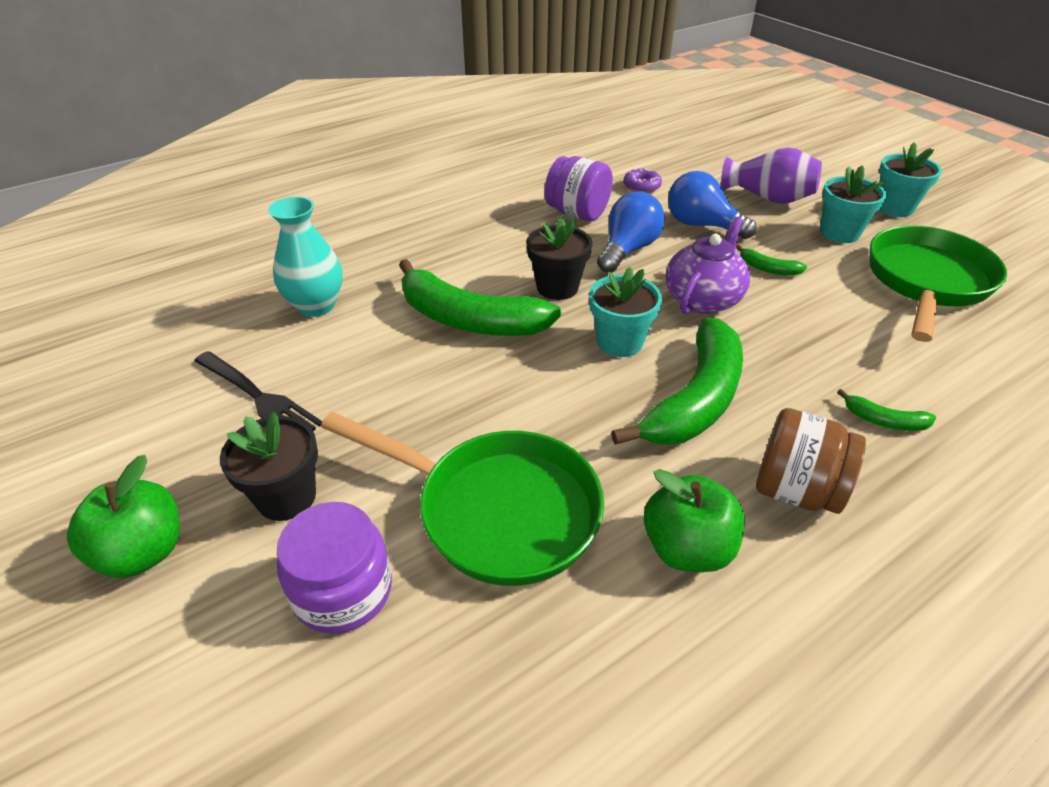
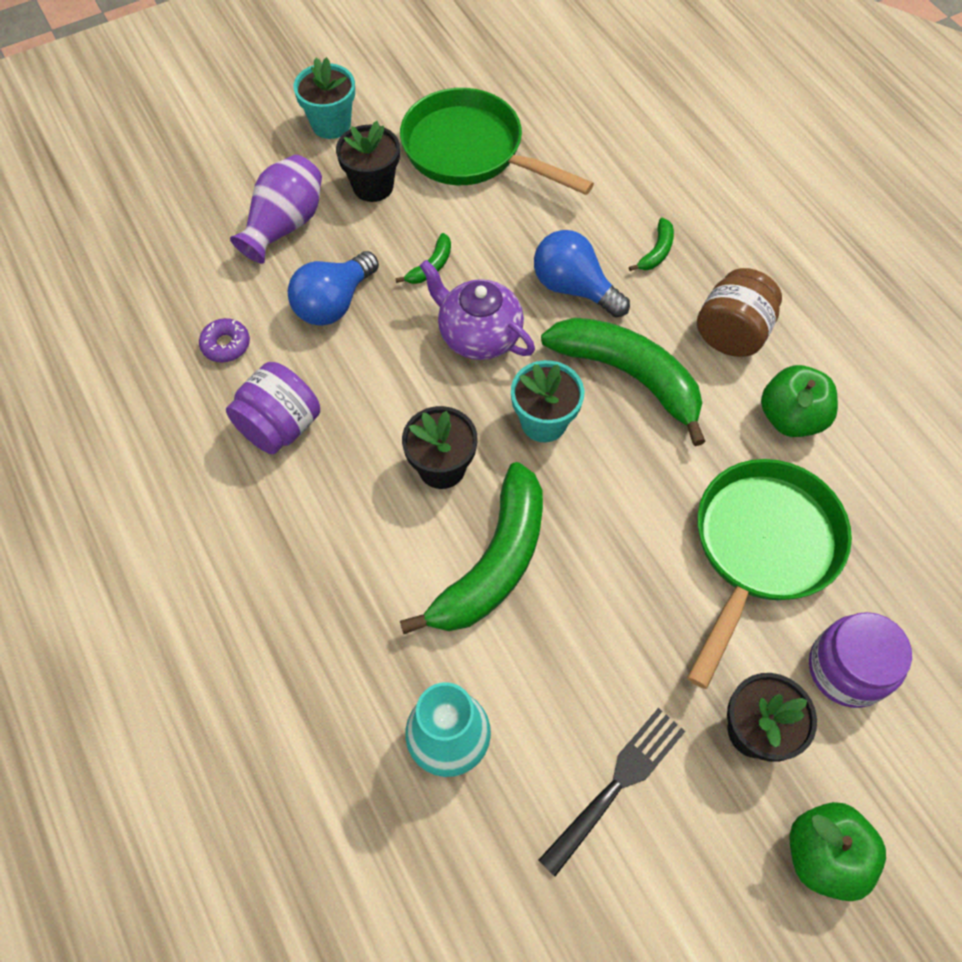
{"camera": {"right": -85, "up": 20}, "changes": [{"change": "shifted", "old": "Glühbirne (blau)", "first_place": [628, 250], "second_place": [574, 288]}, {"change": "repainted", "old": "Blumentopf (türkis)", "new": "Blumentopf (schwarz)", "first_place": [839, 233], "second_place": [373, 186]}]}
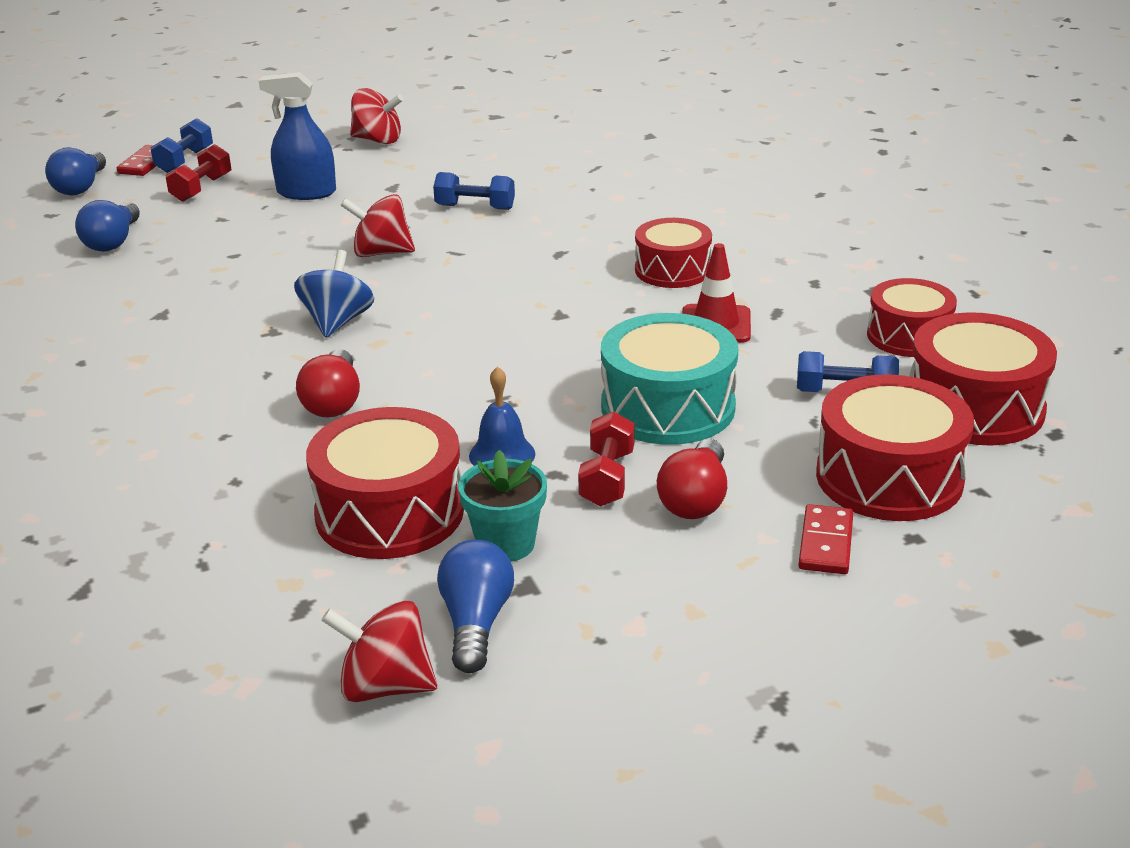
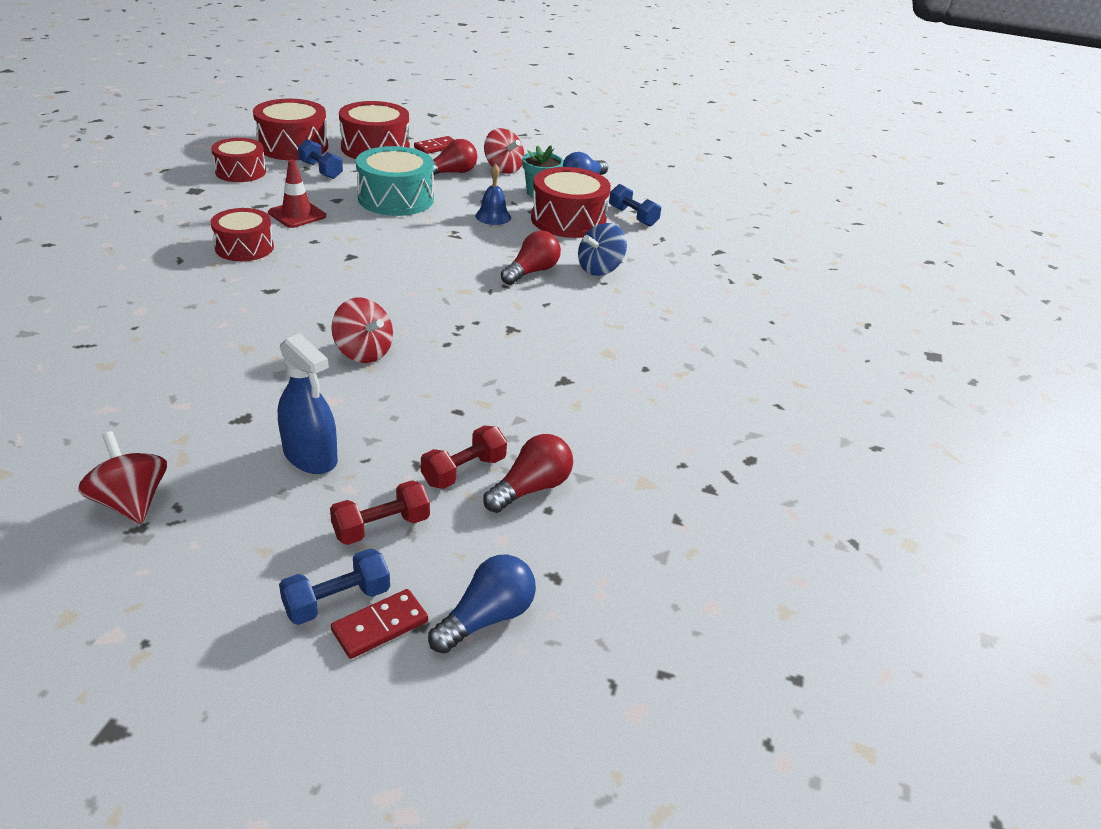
{"camera": {"right": -145, "up": 5}, "changes": [{"change": "repainted", "old": "Glühbirne (blau)", "new": "Glühbirne (rot)", "first_place": [113, 241], "second_place": [531, 488]}, {"change": "shifted", "old": "Kreisel (blau)", "first_place": [337, 322], "second_place": [600, 269]}, {"change": "shifted", "old": "Kreisel (rot)", "first_place": [385, 686], "second_place": [503, 168]}, {"change": "shifted", "old": "Hantel (blau)", "first_place": [475, 207], "second_place": [633, 216]}, {"change": "shifted", "old": "Hantel (rot)", "first_place": [607, 478], "second_place": [464, 471]}]}
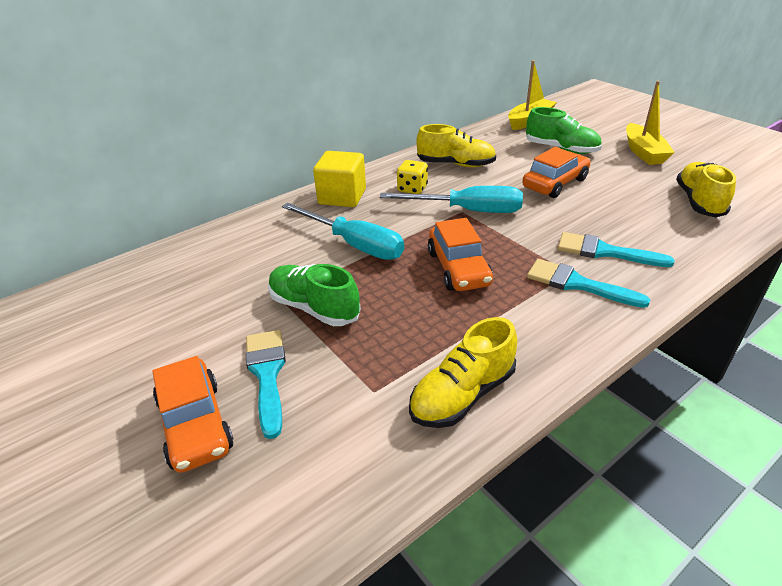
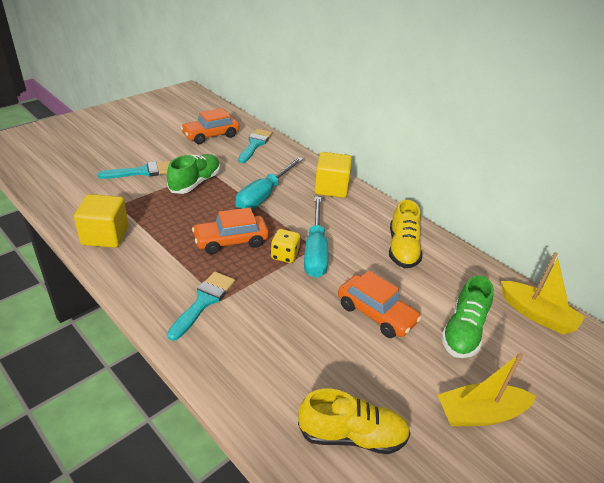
{"camera": {"right": 80, "up": 0}, "changes": [{"change": "shifted", "old": "Auto (orange)", "first_place": [195, 424], "second_place": [211, 135]}, {"change": "shifted", "old": "Spielwürfel (gelb)", "first_place": [412, 189], "second_place": [284, 255]}, {"change": "swapped", "old": "Schuh (gelb)", "new": "Kubus (gelb)", "first_place": [462, 395], "second_place": [105, 235]}, {"change": "shifted", "old": "Pinsel (türkis)", "first_place": [604, 252], "second_place": [255, 144]}]}
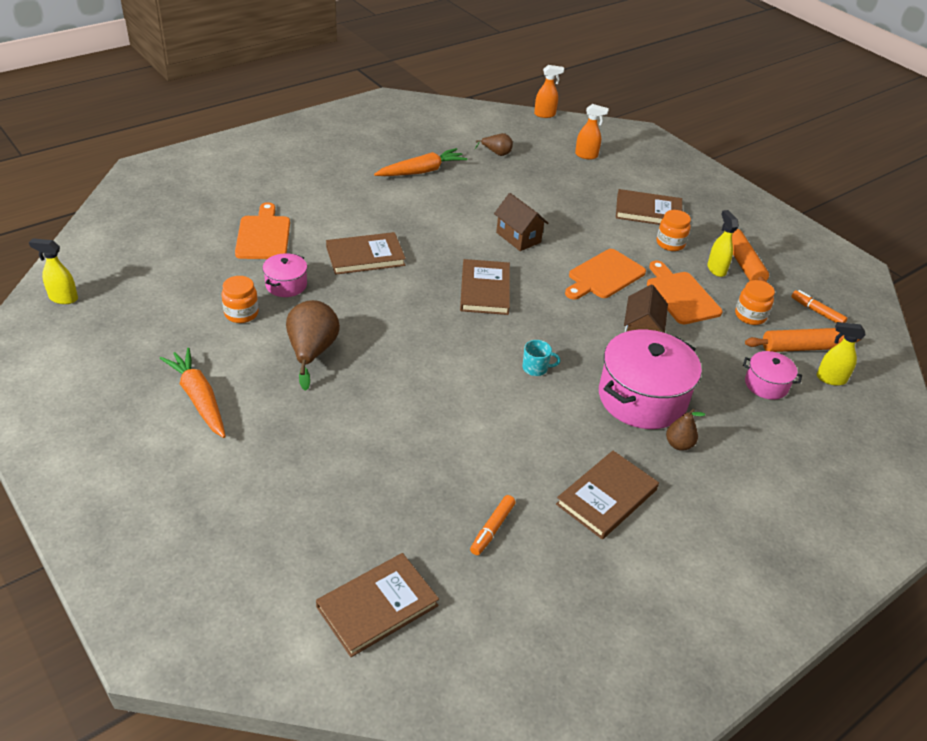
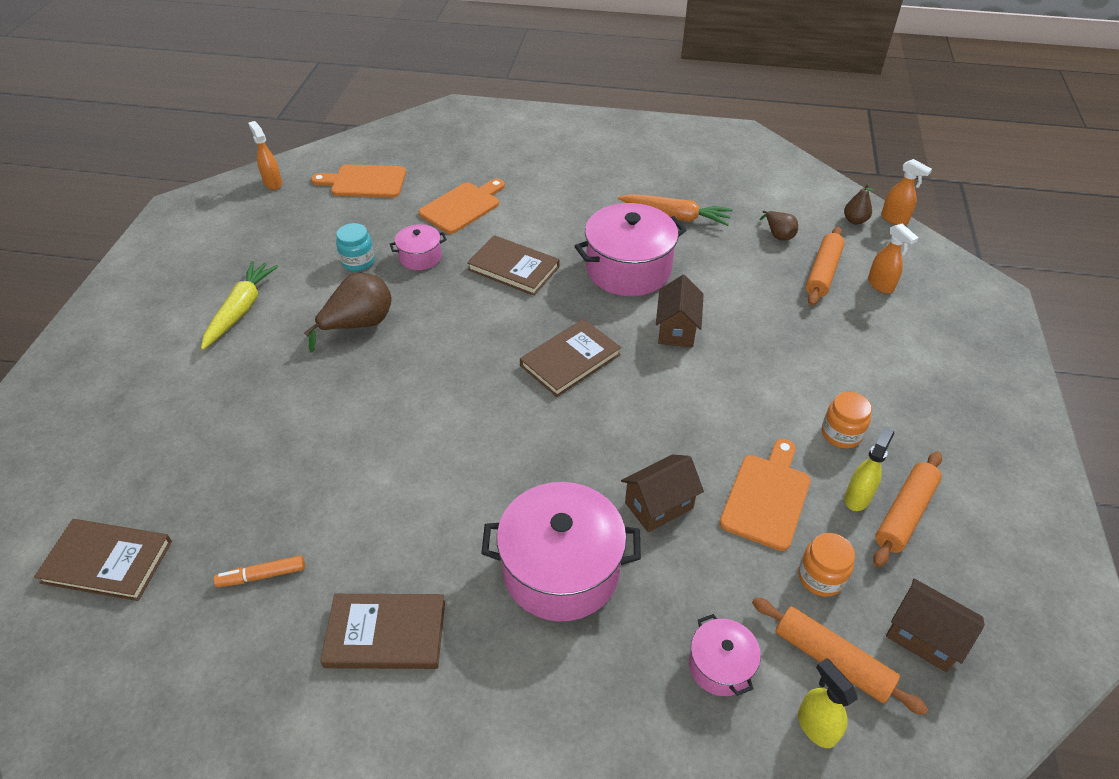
{"camera": {"right": 50, "up": 5}, "changes": [{"change": "repainted", "old": "Sprühflasche (gelb)", "new": "Sprühflasche (orange)", "first_place": [63, 298], "second_place": [273, 183]}, {"change": "repainted", "old": "Karotte (orange)", "new": "Karotte (gelb)", "first_place": [198, 398], "second_place": [241, 310]}, {"change": "repainted", "old": "Einmachglas (orange)", "new": "Einmachglas (türkis)", "first_place": [241, 313], "second_place": [358, 261]}, {"change": "gone", "old": "Tasse (türkis)", "first_place": [536, 368]}, {"change": "shifted", "old": "Schneidebrett (orange)", "first_place": [604, 276], "second_place": [364, 182]}, {"change": "gone", "old": "Buch (braun)", "first_place": [648, 211]}, {"change": "shifted", "old": "Birne (braun)", "first_place": [678, 444], "second_place": [854, 220]}, {"change": "swapped", "old": "Filzstift (orange)", "new": "Haus (braun)", "first_place": [817, 312], "second_place": [924, 637]}, {"change": "new", "new": "Kochtopf (rosa)", "second_place": [628, 269]}, {"change": "new", "new": "Nudelholz (orange)", "second_place": [822, 272]}]}
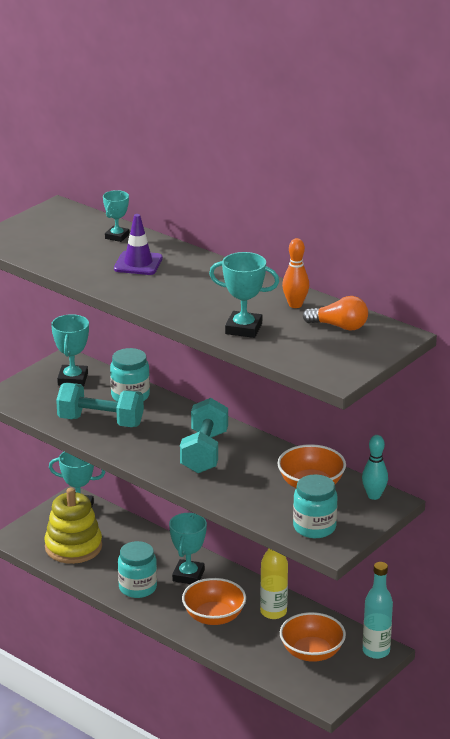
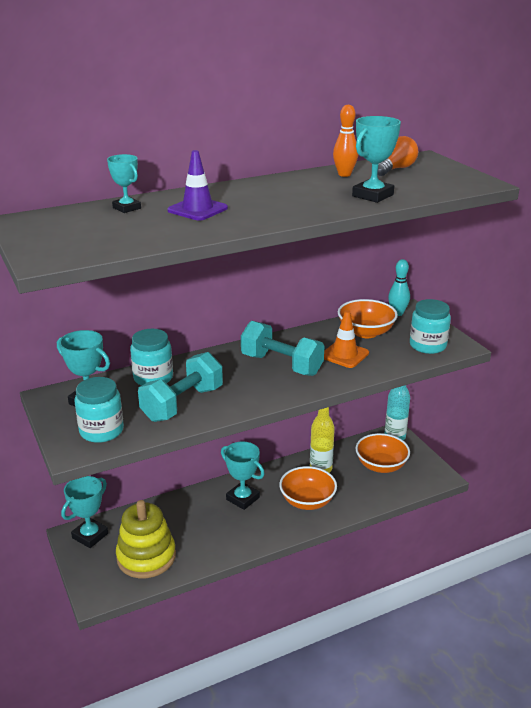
{"camera": {"right": -65, "up": 0}, "changes": [{"change": "shifted", "old": "Einmachglas (türkis)", "first_place": [137, 587], "second_place": [101, 431]}, {"change": "new", "new": "Leitkegel (orange)", "second_place": [344, 355]}]}
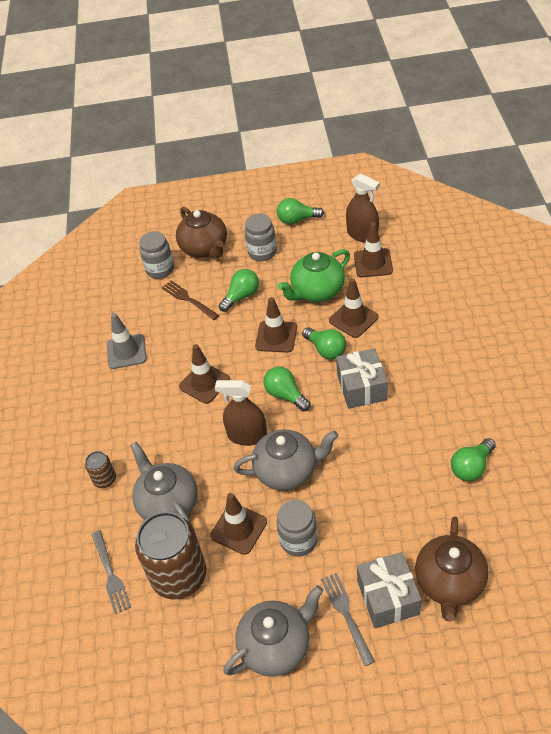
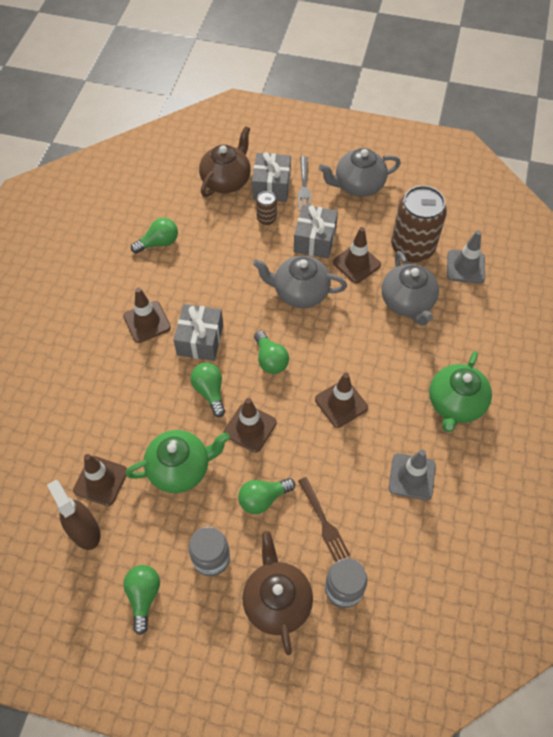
{"camera": {"right": -165, "up": 10}, "changes": [{"change": "shifted", "old": "Dose (braun)", "first_place": [105, 479], "second_place": [266, 218]}, {"change": "swapped", "old": "Gabel (grau)", "new": "Leitkegel (grau)", "first_place": [110, 574], "second_place": [465, 267]}, {"change": "gone", "old": "Sprühflasche (braun)", "first_place": [247, 435]}, {"change": "swapped", "old": "Einmachglas (grau)", "new": "Geschenk (grau)", "first_place": [298, 540], "second_place": [315, 240]}, {"change": "rotated", "old": "Glühbirne (grün)", "first_place": [297, 220], "second_place": [143, 596], "degrees": -105}, {"change": "shifted", "old": "Leitkegel (braun)", "first_place": [353, 319], "second_place": [147, 322]}, {"change": "new", "new": "Teekanne (grün)", "second_place": [455, 404]}]}
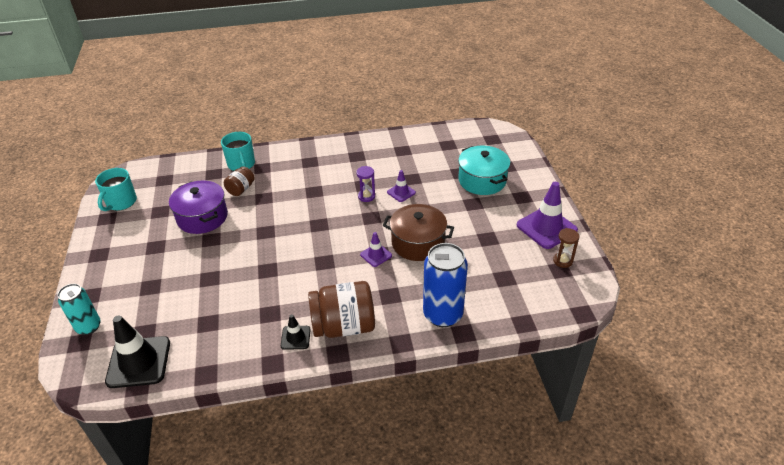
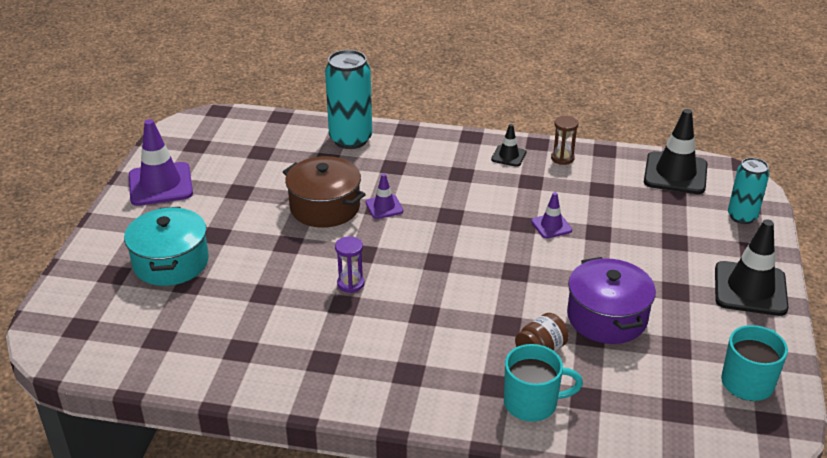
{"camera": {"right": -160, "up": -5}, "changes": [{"change": "rotated", "old": "Tasse (türkis)", "first_place": [241, 164], "second_place": [532, 403], "degrees": 90}, {"change": "gone", "old": "Einmachglas (braun)", "first_place": [344, 326]}, {"change": "shifted", "old": "Leitkegel (lila)", "first_place": [401, 192], "second_place": [551, 226]}, {"change": "repainted", "old": "Dose (blau)", "new": "Dose (türkis)", "first_place": [443, 314], "second_place": [350, 139]}, {"change": "shifted", "old": "Sanduhr (braun)", "first_place": [563, 261], "second_place": [562, 158]}, {"change": "new", "new": "Leitkegel (schwarz)", "second_place": [750, 289]}]}
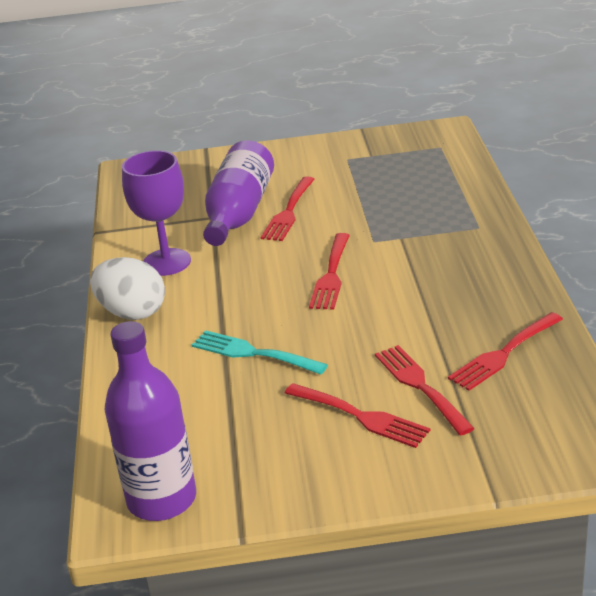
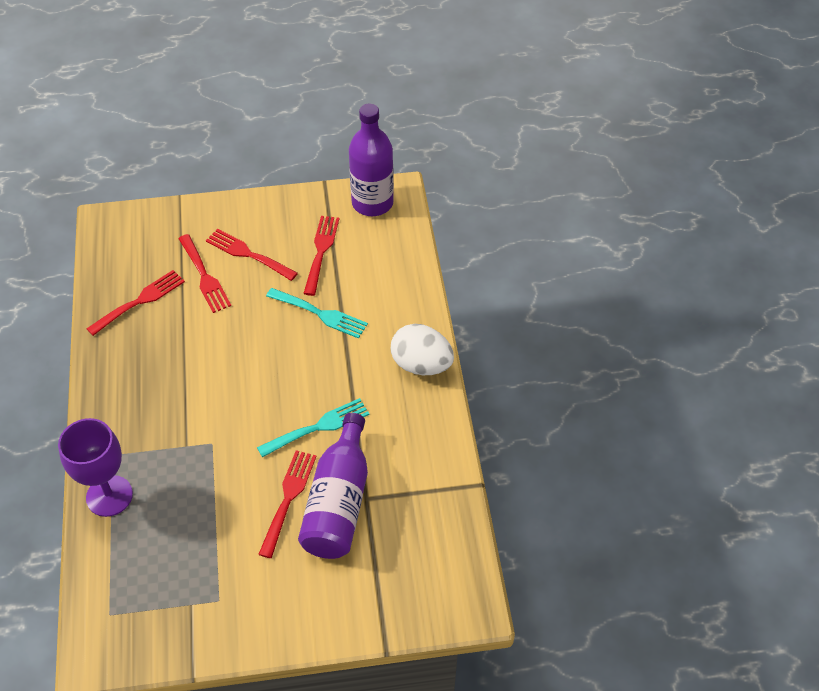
{"camera": {"right": 175, "up": 20}, "changes": [{"change": "shifted", "old": "Kelch (lila)", "first_place": [166, 262], "second_place": [109, 496]}, {"change": "shifted", "old": "Gabel (rot)", "first_place": [331, 275], "second_place": [321, 251]}, {"change": "new", "new": "Gabel (türkis)", "second_place": [318, 427]}]}
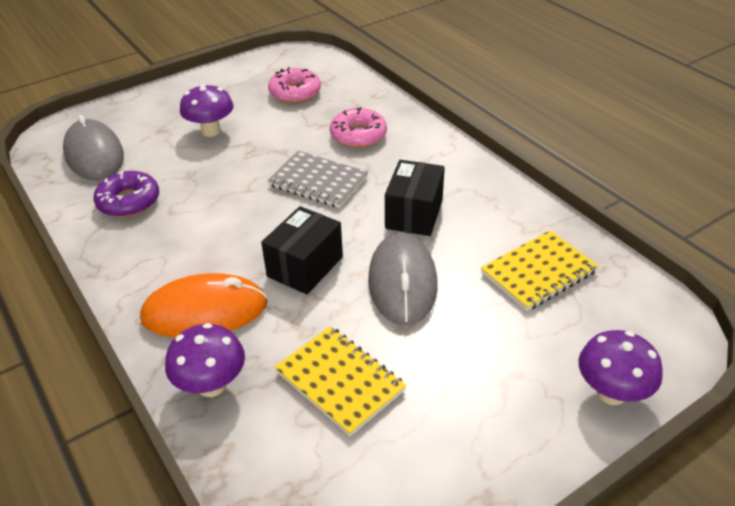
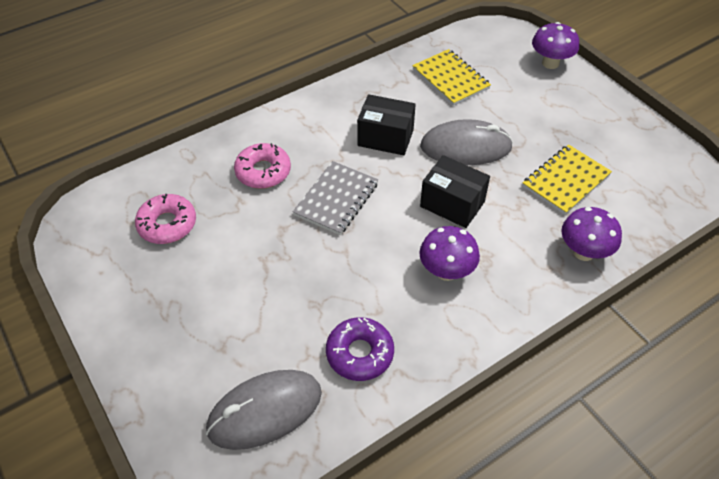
{"camera": {"right": -90, "up": 10}, "changes": [{"change": "gone", "old": "Computermaus (orange)", "first_place": [205, 311]}, {"change": "shifted", "old": "Pilz (lila)", "first_place": [211, 131], "second_place": [446, 271]}]}
